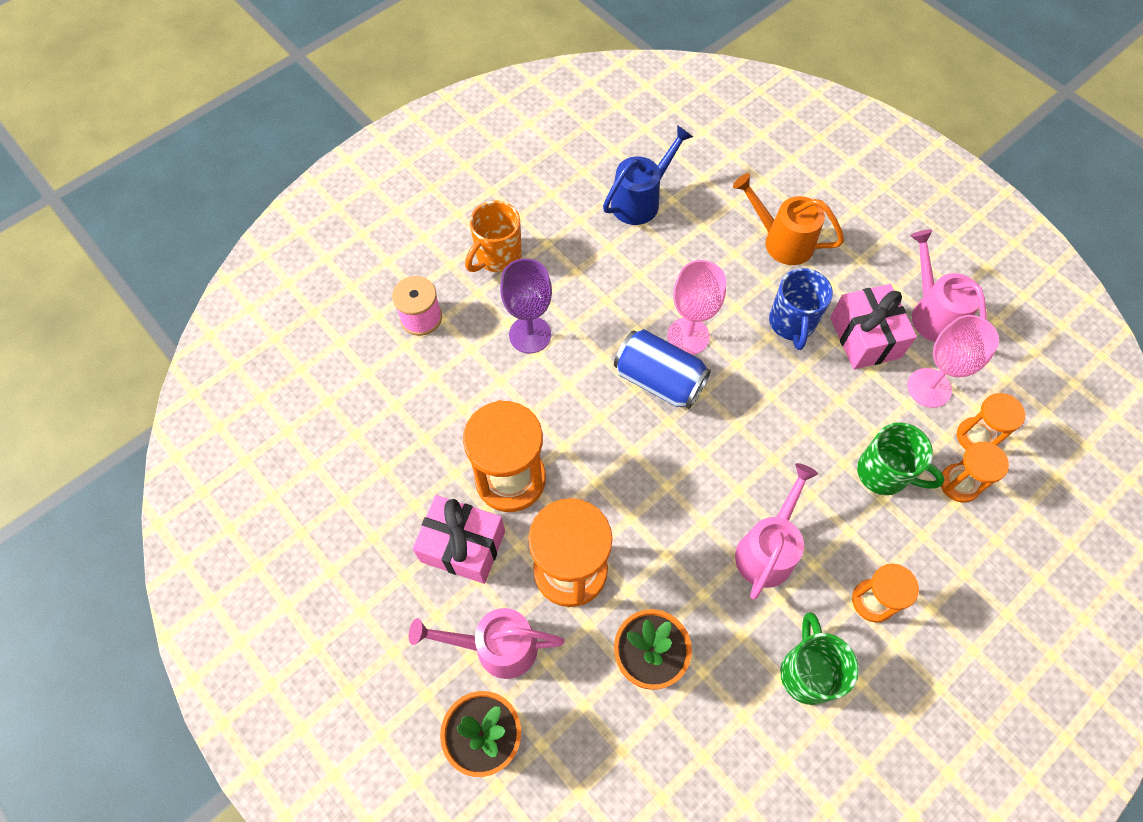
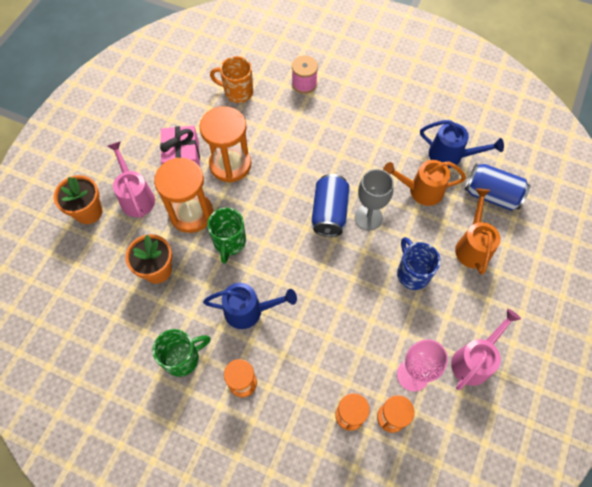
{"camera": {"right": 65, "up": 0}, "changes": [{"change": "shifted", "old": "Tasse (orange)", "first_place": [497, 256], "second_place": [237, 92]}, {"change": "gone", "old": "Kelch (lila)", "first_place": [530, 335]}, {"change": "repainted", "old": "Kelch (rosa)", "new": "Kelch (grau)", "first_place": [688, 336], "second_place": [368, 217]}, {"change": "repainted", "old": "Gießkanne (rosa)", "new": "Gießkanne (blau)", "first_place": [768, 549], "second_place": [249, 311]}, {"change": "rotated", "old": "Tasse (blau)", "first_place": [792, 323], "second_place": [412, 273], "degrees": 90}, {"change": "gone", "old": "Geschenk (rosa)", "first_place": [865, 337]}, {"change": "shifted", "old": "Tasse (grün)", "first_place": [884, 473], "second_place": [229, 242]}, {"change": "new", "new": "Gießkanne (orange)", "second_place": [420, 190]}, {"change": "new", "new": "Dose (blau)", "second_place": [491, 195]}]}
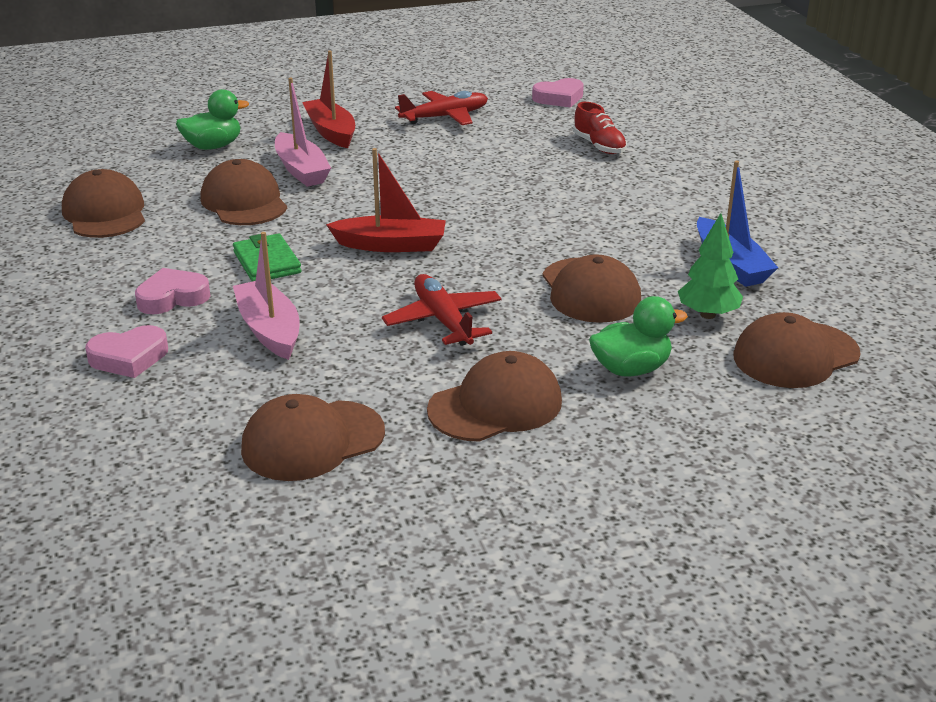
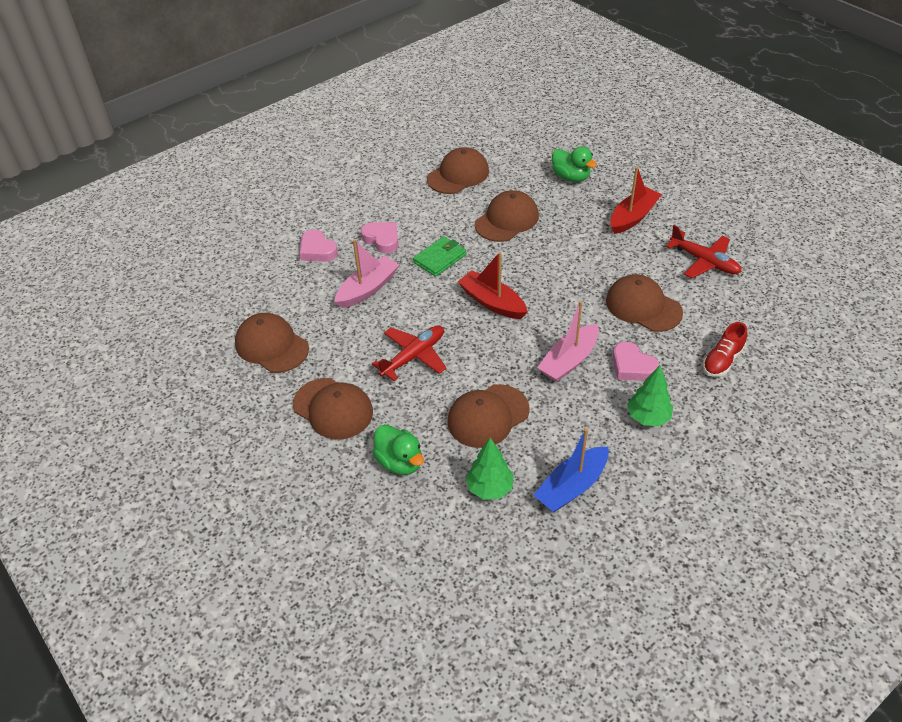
{"camera": {"right": 70, "up": 15}, "changes": [{"change": "shifted", "old": "Boot (rosa)", "first_place": [301, 170], "second_place": [569, 361]}, {"change": "rotated", "old": "Boot (rot)", "first_place": [391, 245], "second_place": [492, 302], "degrees": 150}, {"change": "shifted", "old": "Herz (rosa)", "first_place": [559, 98], "second_place": [632, 366]}, {"change": "shifted", "old": "Kappe (braun)", "first_place": [795, 355], "second_place": [643, 306]}, {"change": "new", "new": "Baum (grün)", "second_place": [648, 417]}]}
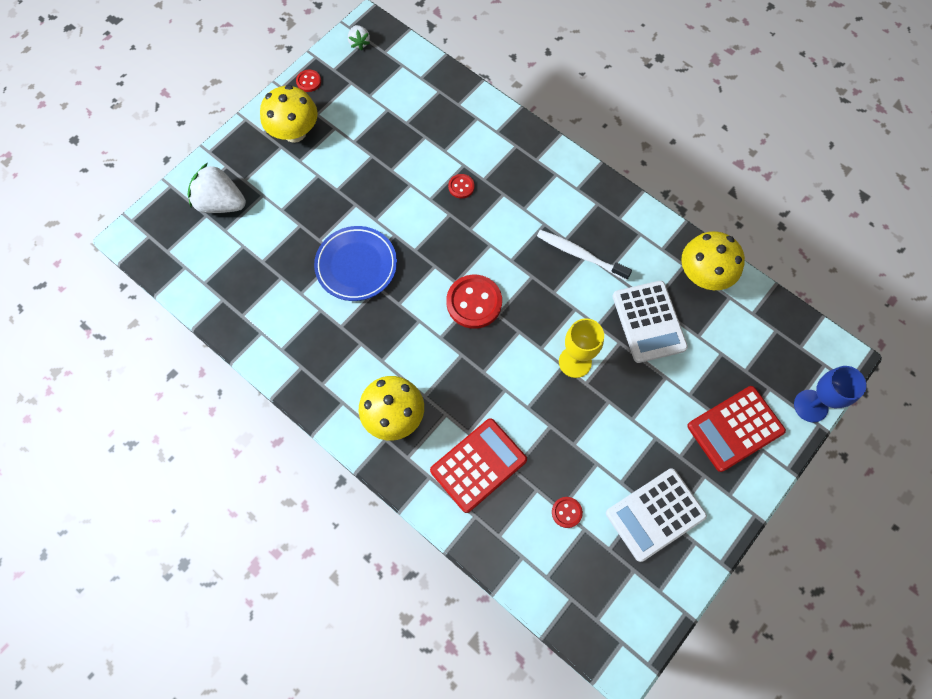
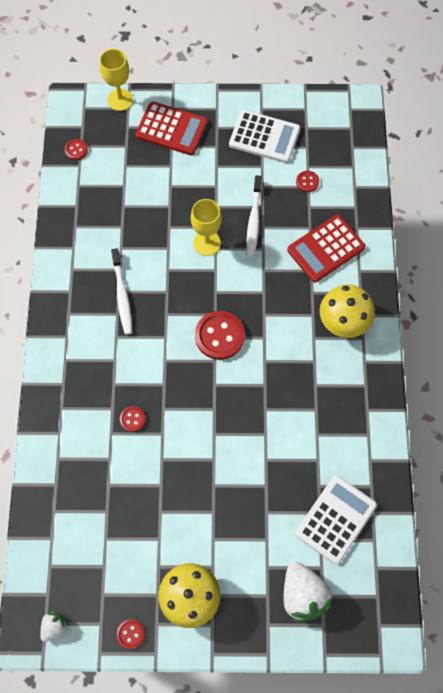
{"camera": {"right": -130, "up": 0}, "changes": [{"change": "gone", "old": "Teller (blau)", "first_place": [356, 265]}, {"change": "rotated", "old": "Taschenrechner (rot)", "first_place": [478, 465], "second_place": [326, 249], "degrees": -45}, {"change": "shifted", "old": "Taschenrechner (weiß)", "first_place": [648, 322], "second_place": [335, 519]}, {"change": "gone", "old": "Pilz (gelb)", "first_place": [703, 275]}, {"change": "repainted", "old": "Kelch (blau)", "new": "Kelch (gelb)", "first_place": [810, 406], "second_place": [120, 100]}, {"change": "new", "new": "Knopf (rot)", "second_place": [76, 150]}, {"change": "new", "new": "Zahnbürste (weiß)", "second_place": [254, 220]}]}
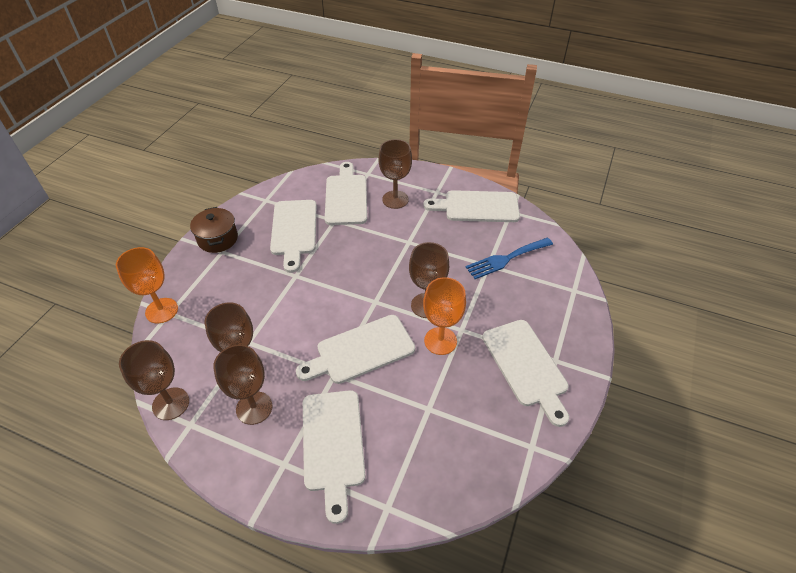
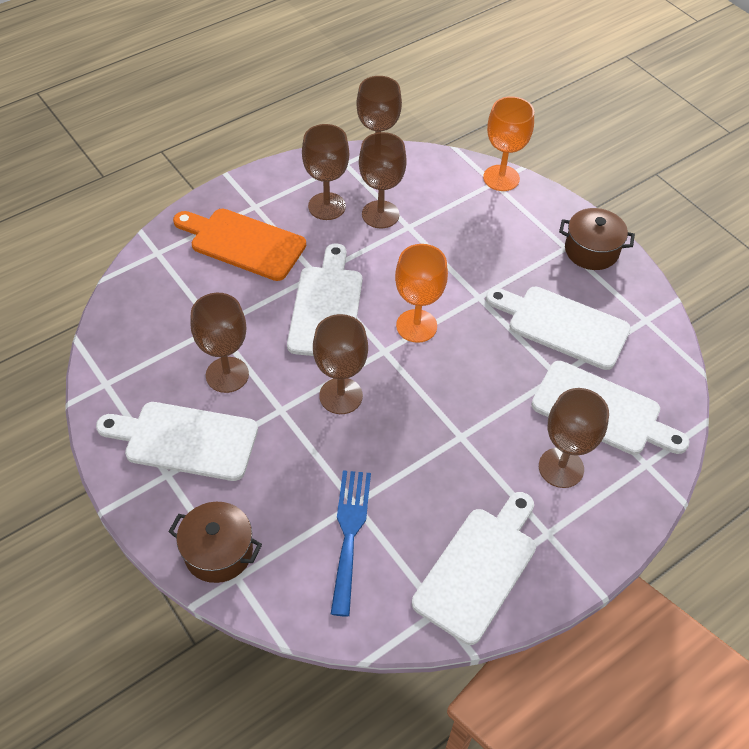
{"camera": {"right": 120, "up": 5}, "changes": [{"change": "repainted", "old": "Schneidebrett (weiß)", "new": "Schneidebrett (orange)", "first_place": [333, 444], "second_place": [243, 243]}, {"change": "shifted", "old": "Kelch (orange)", "first_place": [440, 341], "second_place": [416, 326]}, {"change": "new", "new": "Kochtopf (braun)", "second_place": [218, 552]}, {"change": "new", "new": "Kelch (braun)", "second_place": [227, 375]}]}
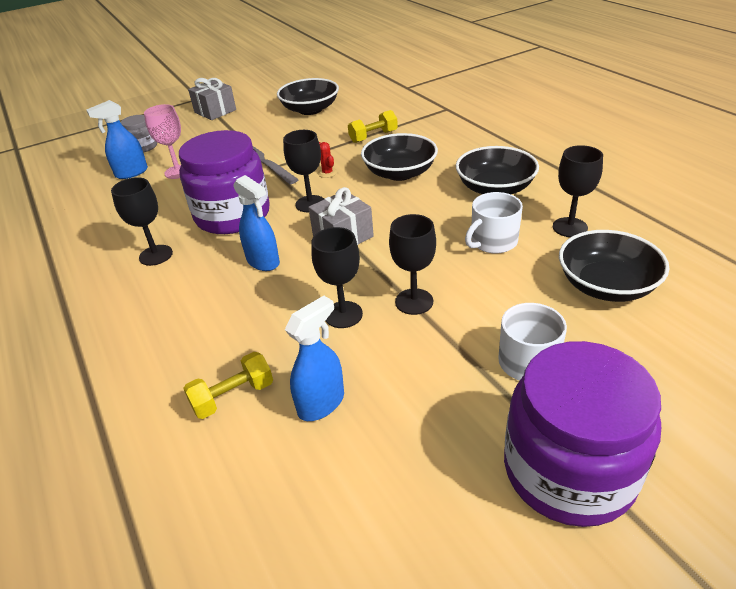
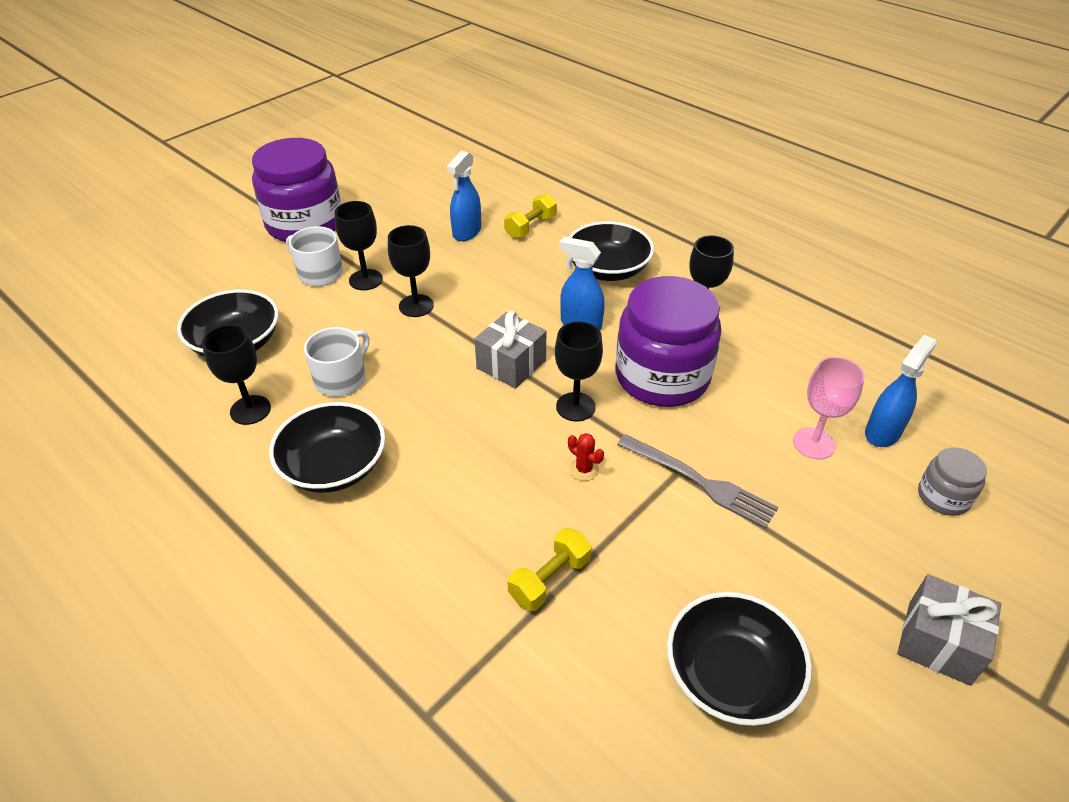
{"camera": {"right": 160, "up": 5}, "changes": [{"change": "shifted", "old": "Kelch (schwarz)", "first_place": [343, 314], "second_place": [366, 280]}, {"change": "shifted", "old": "Schüssel (schwarz)", "first_place": [400, 173], "second_place": [608, 269]}]}
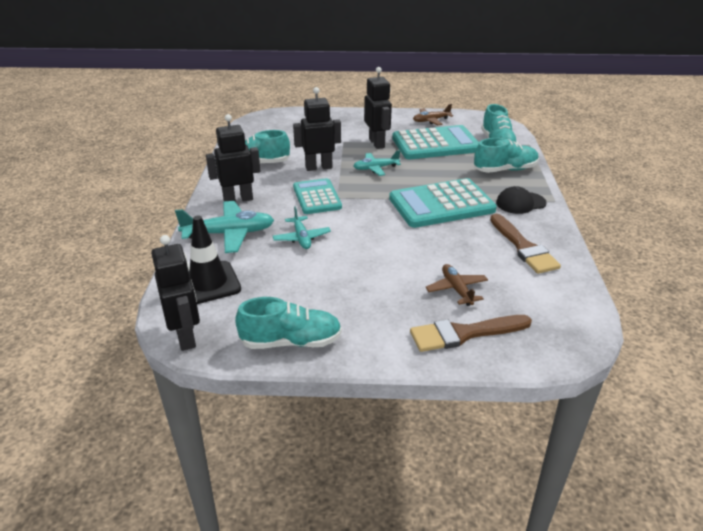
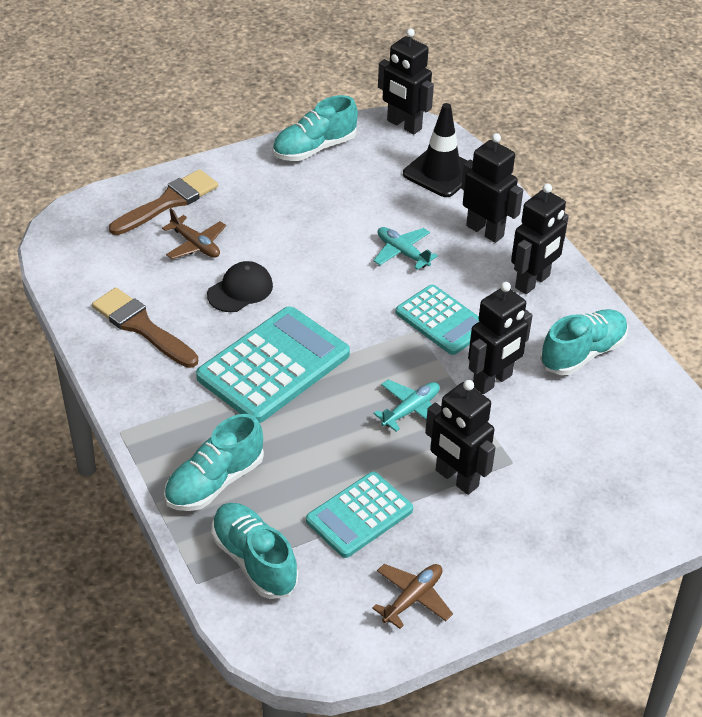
{"camera": {"right": 150, "up": 10}, "changes": [{"change": "swapped", "old": "Flugzeug (türkis)", "new": "Roboter (schwarz)", "first_place": [229, 234], "second_place": [485, 231]}, {"change": "scaled", "old": "Taschenrechner (türkis)", "first_place": [435, 144], "second_place": [359, 515], "factor": 0.63}, {"change": "shifted", "old": "Kappe (schwarz)", "first_place": [520, 203], "second_place": [240, 290]}]}
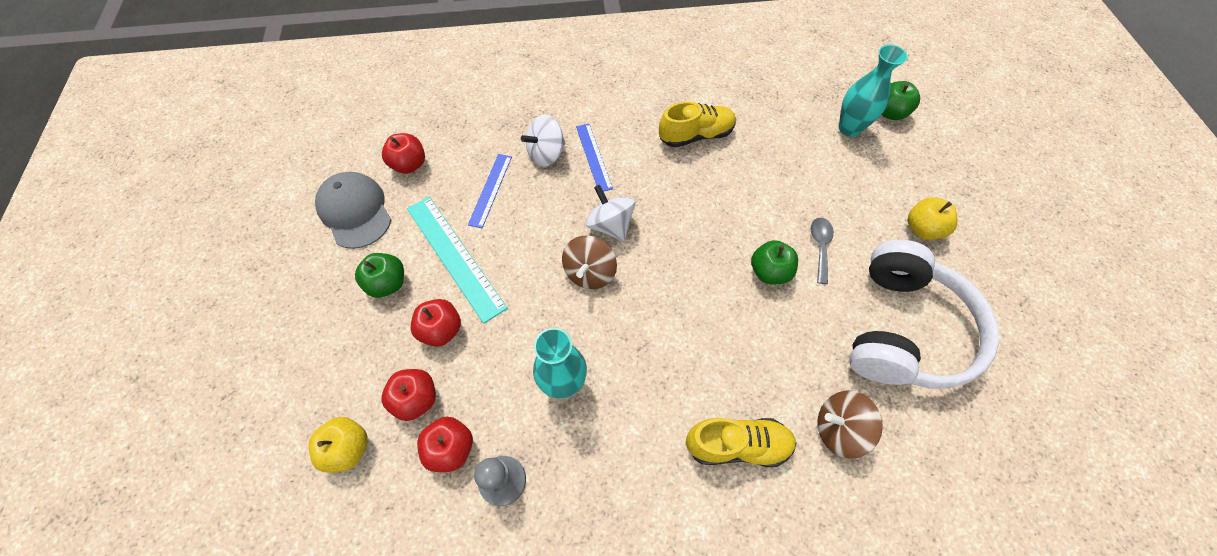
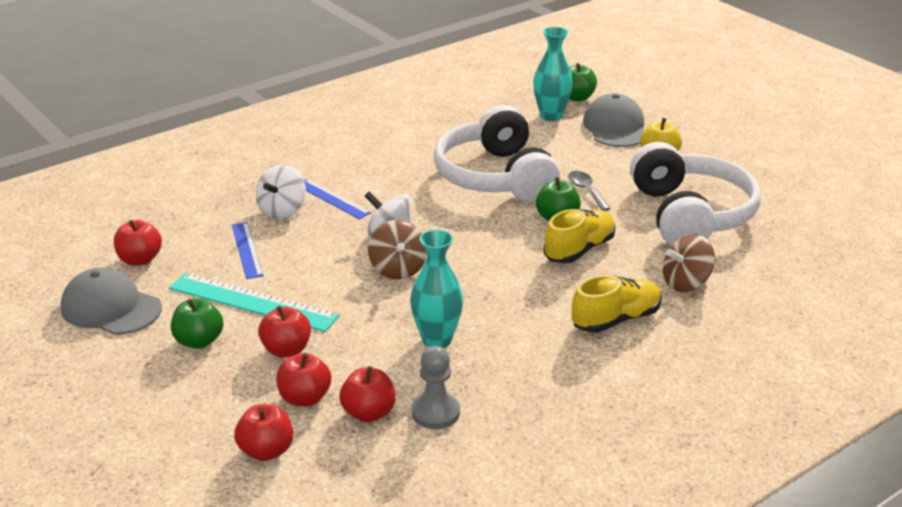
{"camera": {"right": -30, "up": -30}, "changes": [{"change": "repainted", "old": "Apfel (gelb)", "new": "Apfel (rot)", "first_place": [348, 448], "second_place": [266, 451]}, {"change": "shifted", "old": "Schuh (gelb)", "first_place": [696, 135], "second_place": [579, 250]}, {"change": "new", "new": "Kopfhörer (weiß)", "second_place": [495, 177]}, {"change": "new", "new": "Kappe (grau)", "second_place": [615, 127]}]}
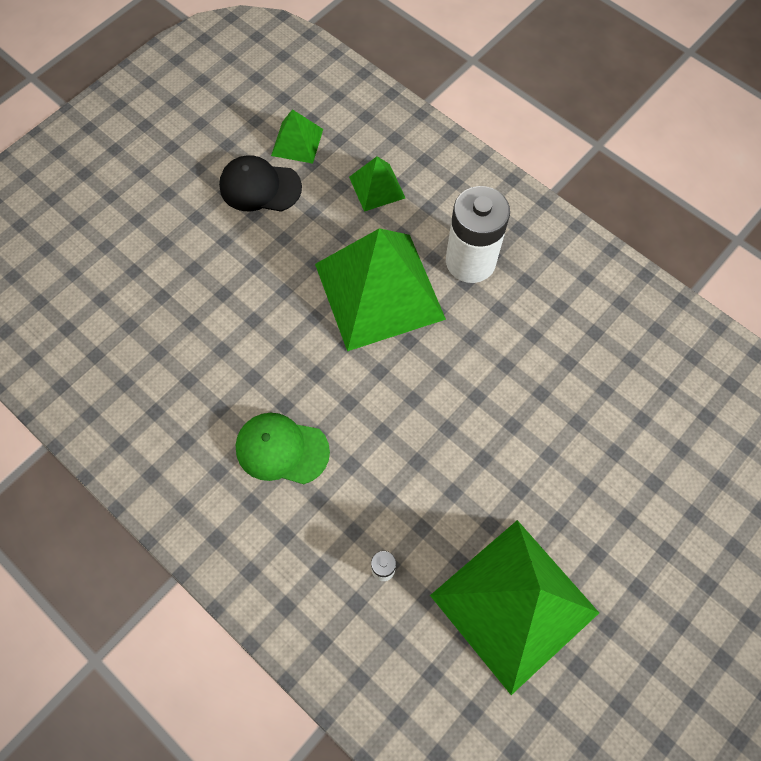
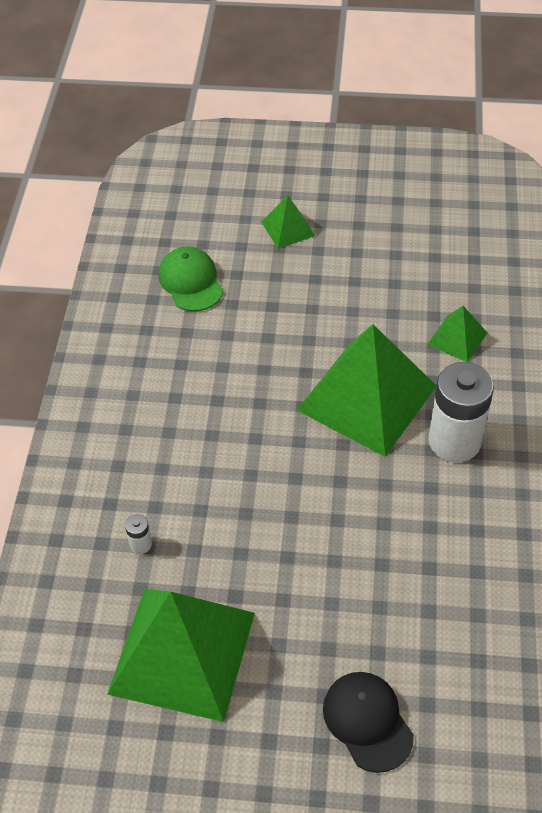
{"camera": {"right": 55, "up": -15}, "changes": [{"change": "shifted", "old": "Kappe (schwarz)", "first_place": [260, 187], "second_place": [367, 721]}, {"change": "shifted", "old": "Kappe (grün)", "first_place": [282, 449], "second_place": [191, 281]}, {"change": "shifted", "old": "Pyramide (grün)", "first_place": [297, 142], "second_place": [288, 228]}]}
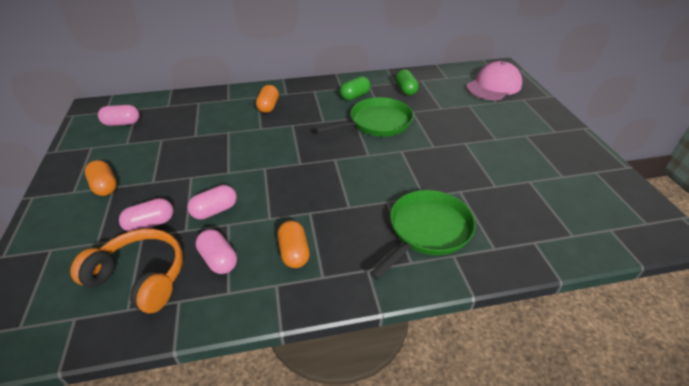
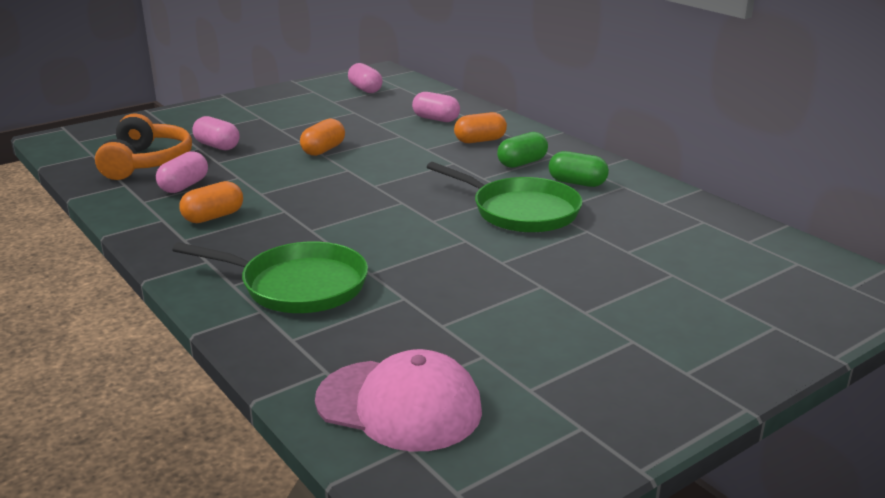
{"camera": {"right": 65, "up": -15}, "changes": [{"change": "shifted", "old": "Kapsel (orange)", "first_place": [105, 186], "second_place": [323, 150]}, {"change": "shifted", "old": "Kapsel (rosa)", "first_place": [215, 210], "second_place": [436, 119]}, {"change": "shifted", "old": "Kapsel (grün)", "first_place": [405, 90], "second_place": [522, 163]}, {"change": "shifted", "old": "Kappe (rosa)", "first_place": [493, 86], "second_place": [399, 405]}]}
